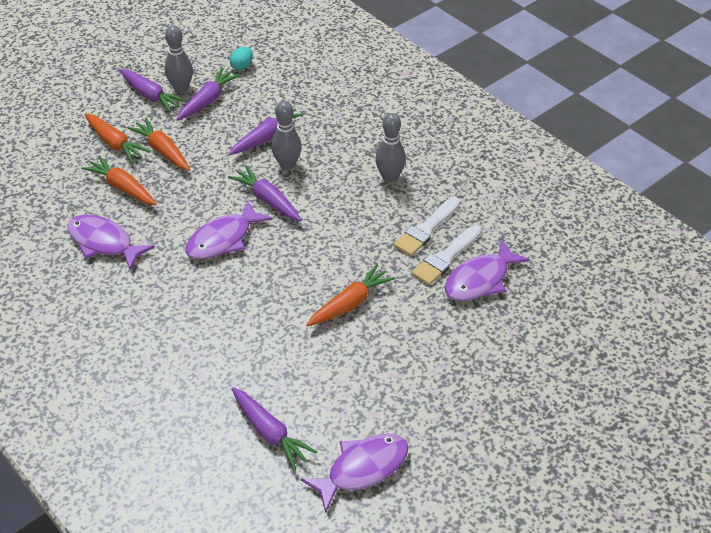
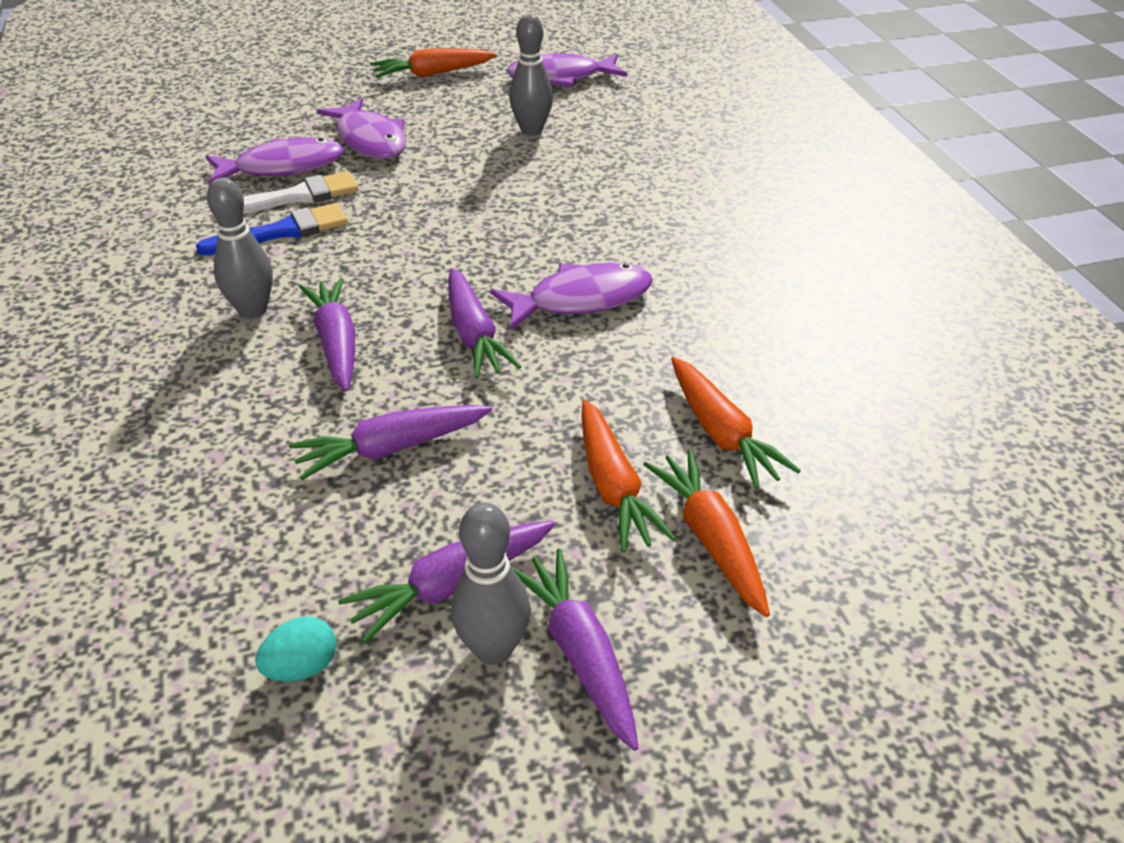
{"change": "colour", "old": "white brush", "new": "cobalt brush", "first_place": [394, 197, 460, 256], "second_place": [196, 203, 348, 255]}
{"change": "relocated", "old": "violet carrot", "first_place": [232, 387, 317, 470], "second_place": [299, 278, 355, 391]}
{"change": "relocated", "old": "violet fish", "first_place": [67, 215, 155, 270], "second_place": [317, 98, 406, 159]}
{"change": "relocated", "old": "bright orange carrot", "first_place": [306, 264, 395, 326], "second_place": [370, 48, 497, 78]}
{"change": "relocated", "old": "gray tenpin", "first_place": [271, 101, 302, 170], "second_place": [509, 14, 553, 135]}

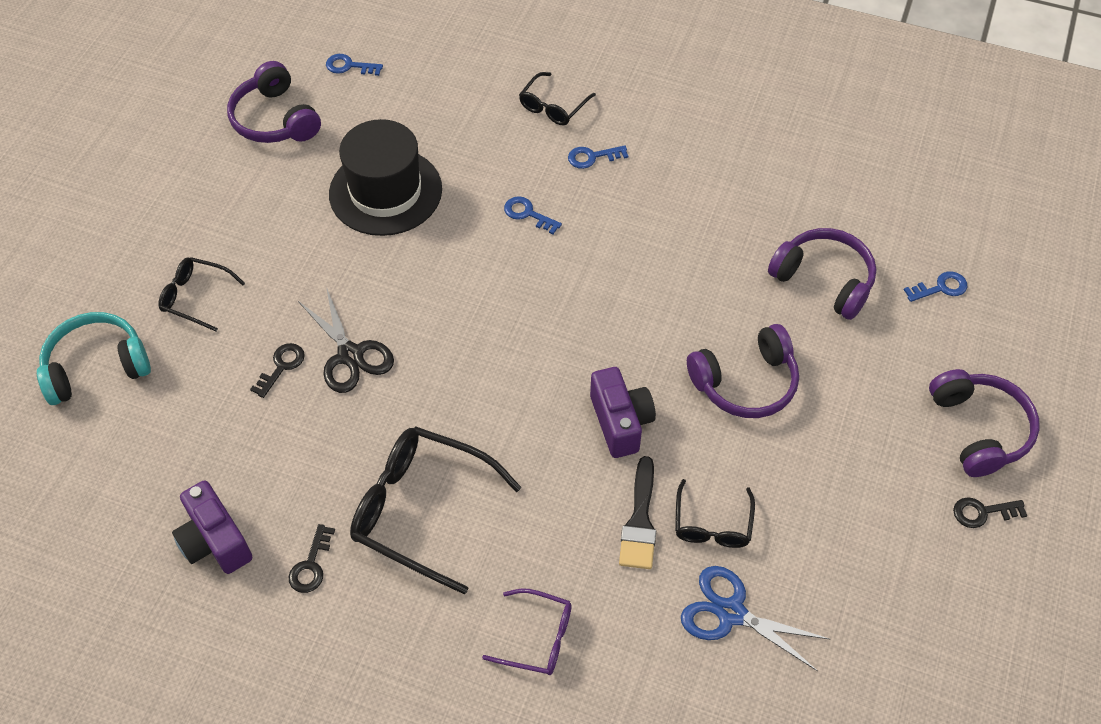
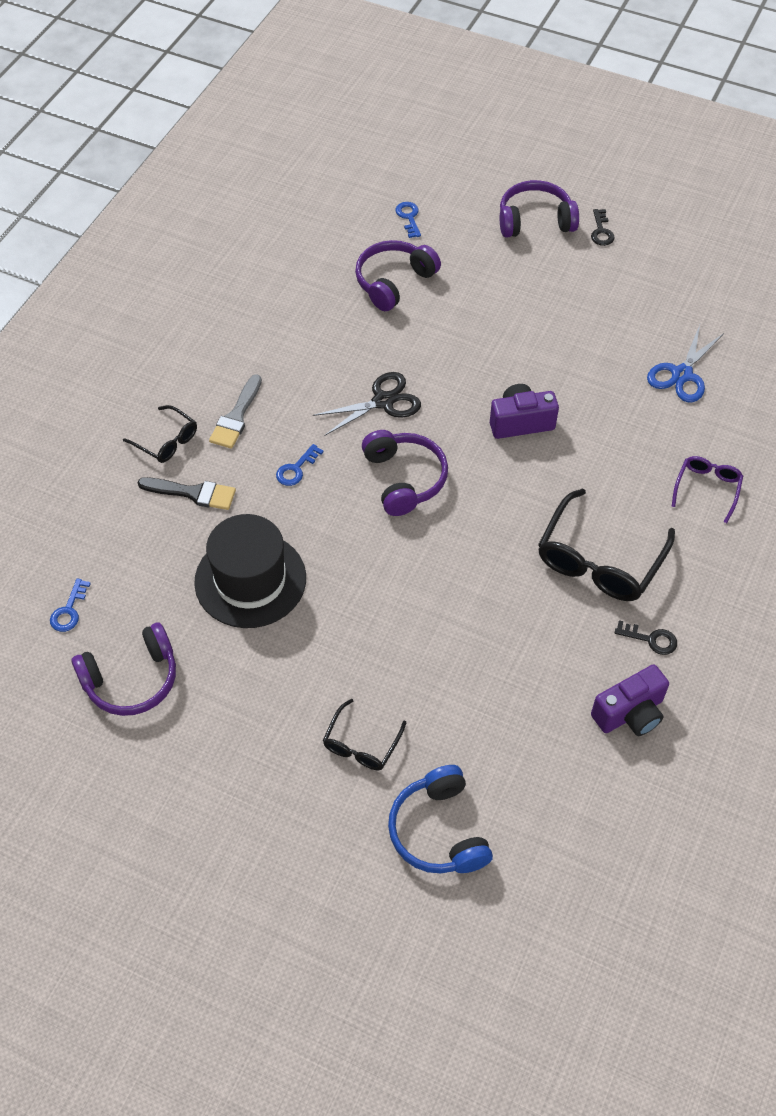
{"change": "relocated", "old": "ebony brush", "first_place": [619, 456, 656, 569], "second_place": [138, 477, 236, 510]}
{"change": "exchanged", "old": "cobalt latchkey", "new": "gray brush", "first_place": [568, 145, 628, 169], "second_place": [209, 374, 262, 449]}
{"change": "relocated", "old": "ebony shears", "first_place": [298, 287, 394, 393], "second_place": [313, 372, 421, 436]}
{"change": "relocated", "old": "violet headset", "first_place": [687, 324, 799, 418], "second_place": [362, 430, 448, 516]}
{"change": "colour", "old": "turquoise headset", "new": "cobalt headset", "first_place": [37, 312, 151, 405], "second_place": [388, 765, 493, 873]}
{"change": "missing", "old": "ebony latchkey", "first_place": [250, 343, 305, 398]}
{"change": "missing", "old": "ebony spectacles", "first_place": [675, 479, 755, 548]}

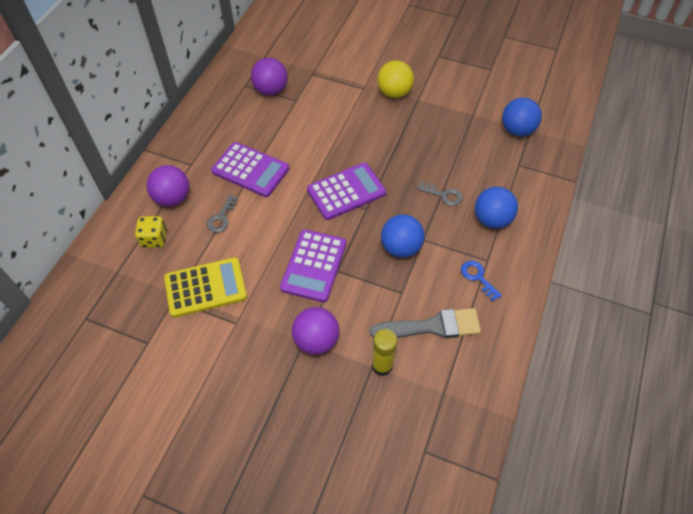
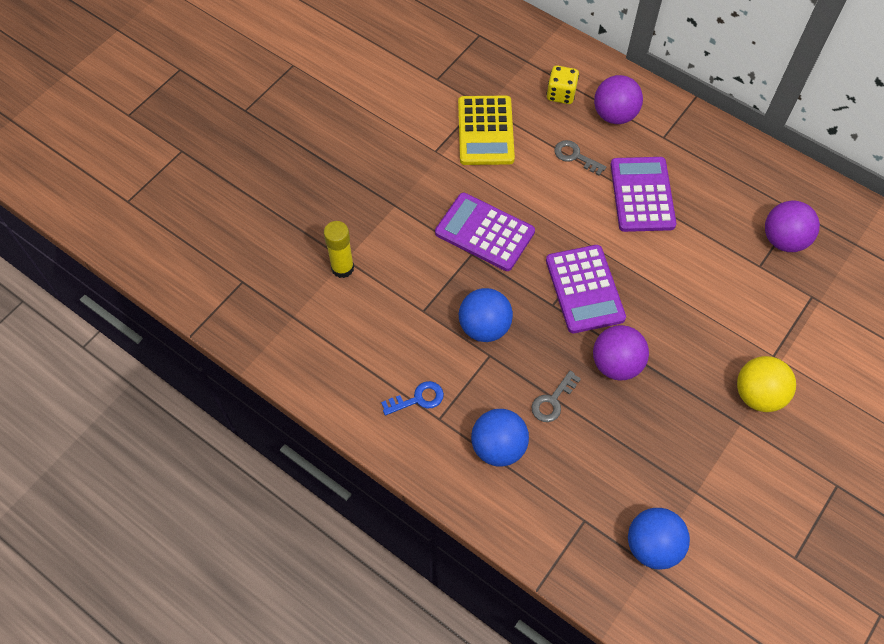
{"change": "relocated", "old": "violet ball", "first_place": [292, 307, 339, 355], "second_place": [593, 325, 649, 380]}
{"change": "spun", "old": "violet calculator", "first_place": [211, 142, 289, 197], "second_place": [610, 157, 676, 232], "degrees": 135}
{"change": "missing", "old": "gray brush", "first_place": [370, 308, 481, 338]}

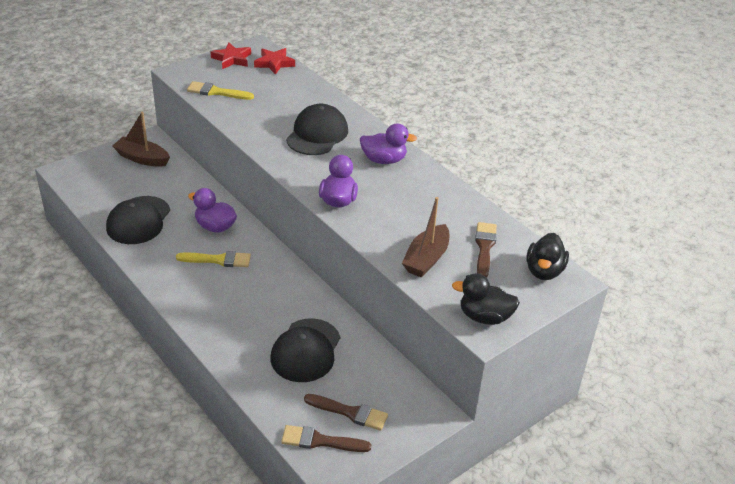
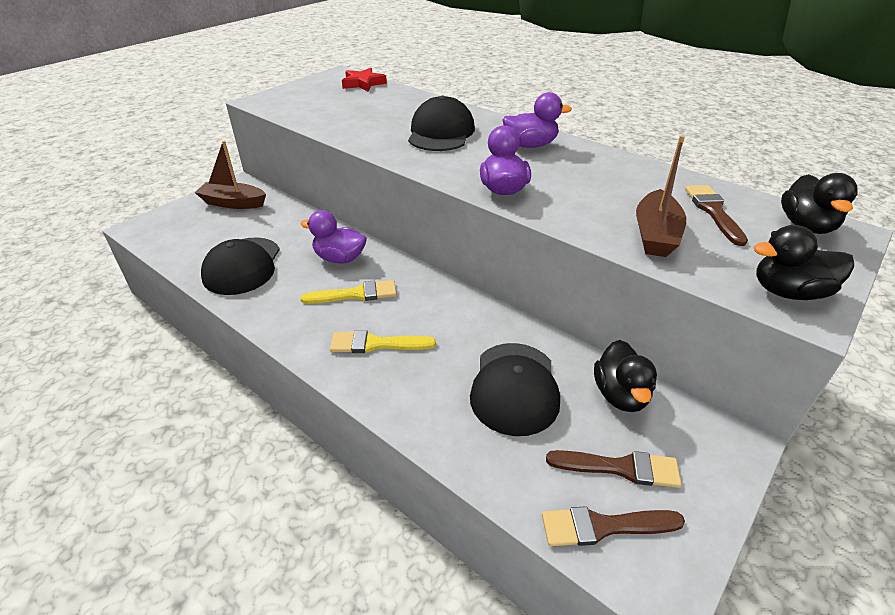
{"change": "relocated", "old": "golden brush", "first_place": [187, 81, 254, 100], "second_place": [330, 330, 436, 353]}
{"change": "appeared", "new": "ebony rubber duck", "second_place": [594, 340, 657, 412]}
{"change": "missing", "old": "scarlet star", "first_place": [211, 43, 251, 69]}

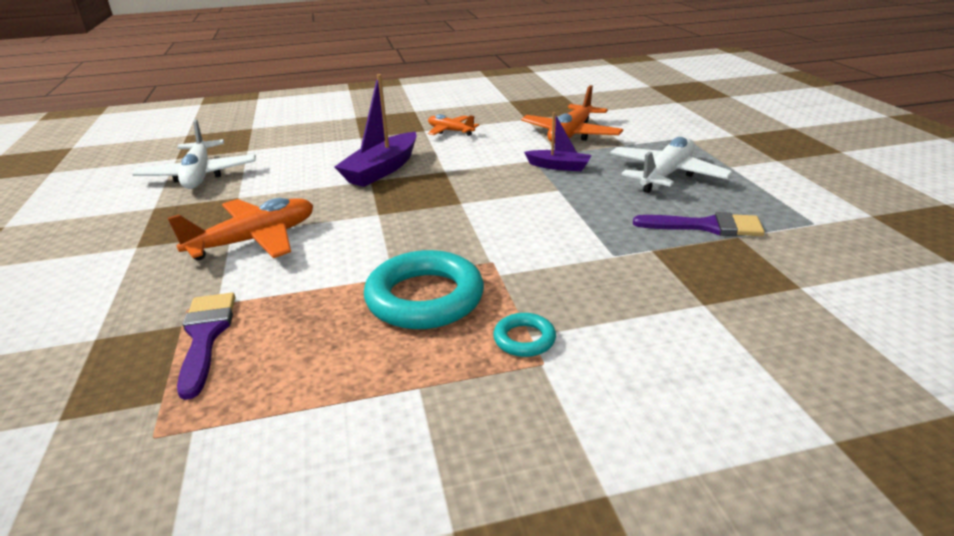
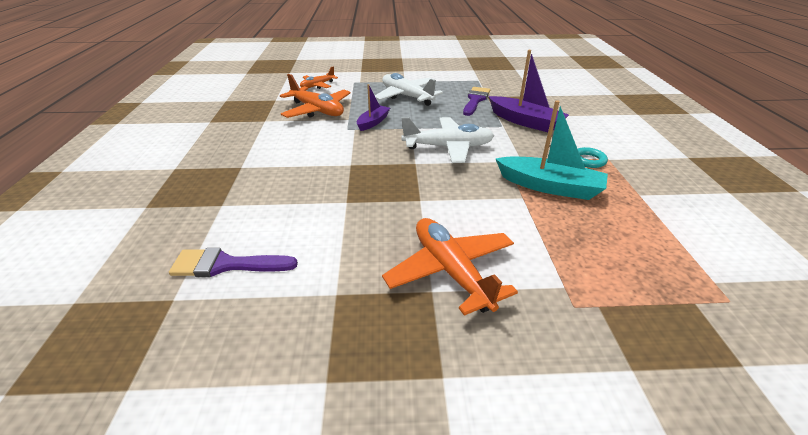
{"change": "relocated", "old": "violet brush", "first_place": [177, 293, 235, 400], "second_place": [169, 248, 298, 277]}
{"change": "relocated", "old": "bright orange plane", "first_place": [428, 114, 479, 136], "second_place": [300, 66, 338, 89]}
{"change": "relocated", "old": "white plane", "first_place": [132, 119, 256, 189], "second_place": [401, 117, 494, 163]}
{"change": "relocated", "old": "violet boat", "first_place": [334, 74, 417, 187], "second_place": [489, 50, 569, 132]}
{"change": "exchanged", "old": "turquoise torus", "new": "turquoise boat", "first_place": [364, 250, 484, 329], "second_place": [495, 100, 608, 200]}

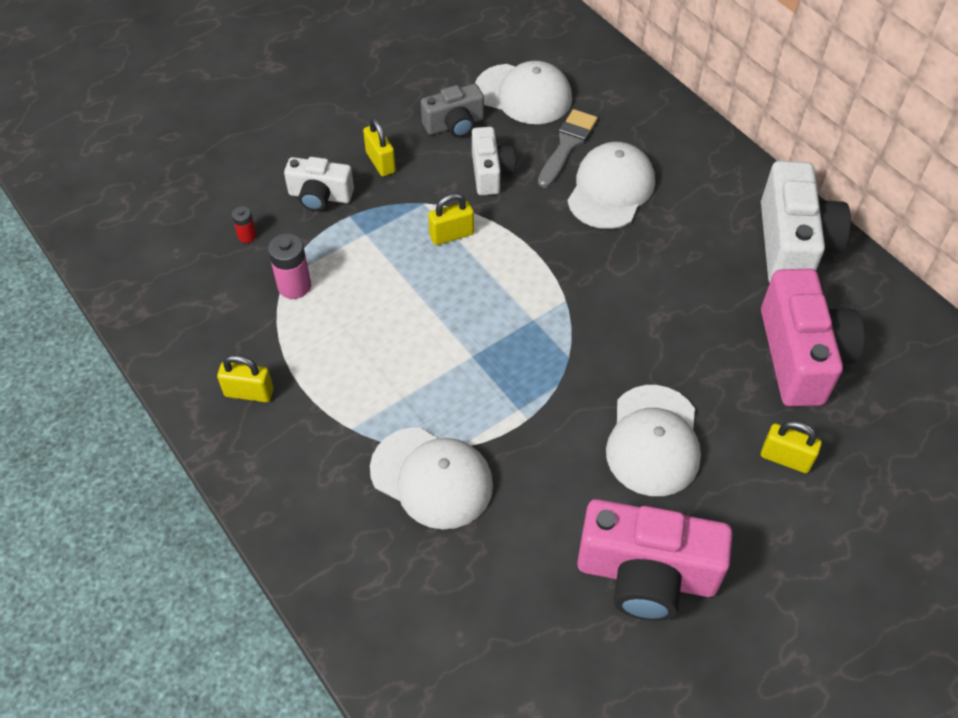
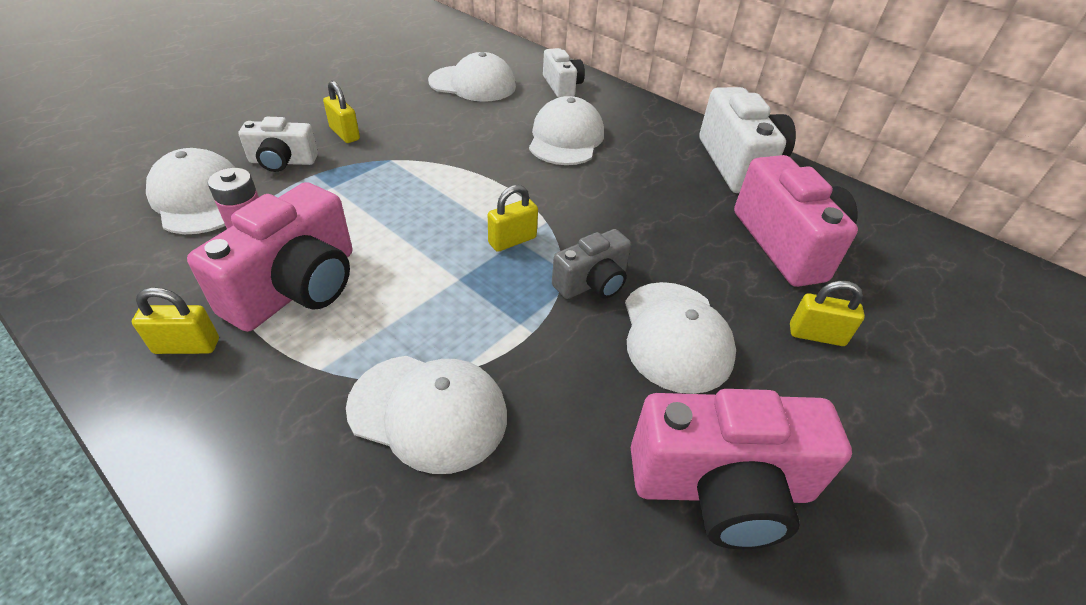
{"change": "exchanged", "old": "scarlet AA battery", "new": "white cap", "first_place": [232, 206, 257, 243], "second_place": [146, 148, 236, 234]}
{"change": "appeared", "new": "rosy photo camera", "second_place": [187, 182, 352, 332]}
{"change": "relocated", "old": "golden lock", "first_place": [428, 193, 474, 245], "second_place": [488, 185, 538, 252]}
{"change": "relocated", "old": "white photo camera", "first_place": [472, 127, 516, 195], "second_place": [543, 48, 585, 98]}
{"change": "relocated", "old": "gray photo camera", "first_place": [421, 84, 484, 138], "second_place": [552, 229, 631, 299]}
{"change": "missing", "old": "gray brush", "first_place": [538, 109, 597, 188]}

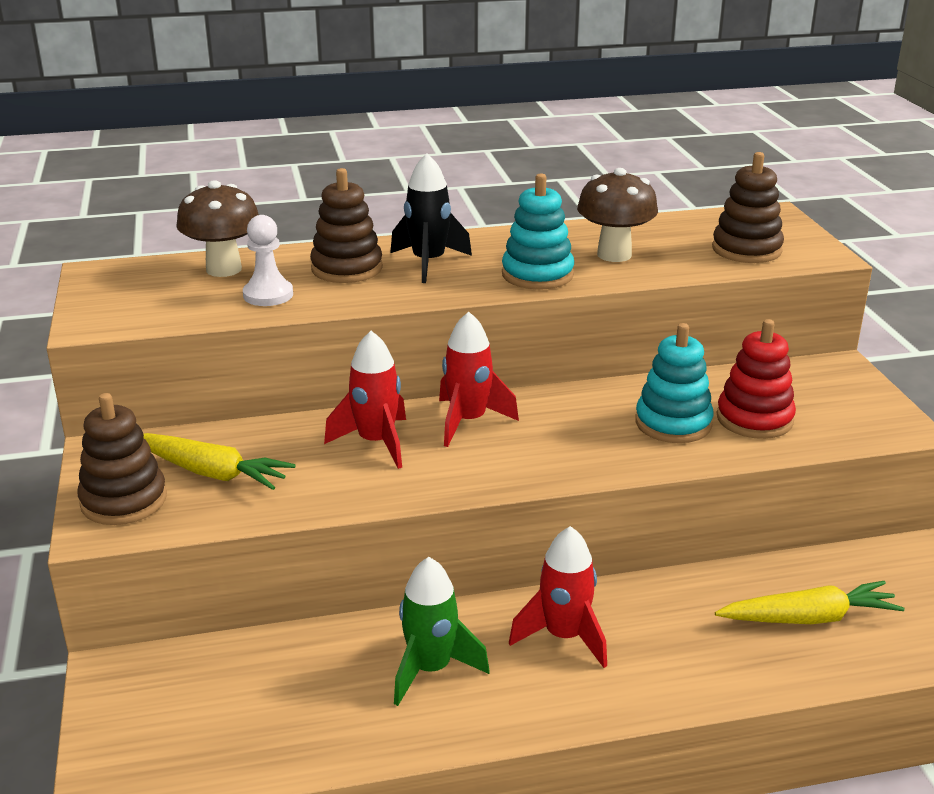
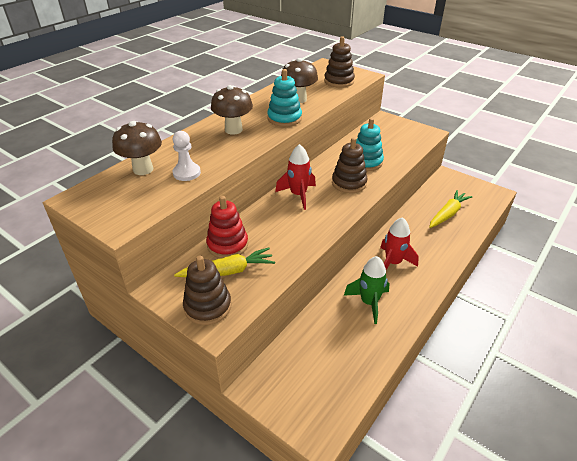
{"change": "relocated", "old": "scarlet ring stacker", "first_place": [717, 319, 796, 439], "second_place": [206, 196, 248, 258]}
{"change": "exchanged", "old": "ebony toy rocket", "new": "brown toadstool", "first_place": [390, 153, 472, 283], "second_place": [211, 85, 253, 135]}
{"change": "relocated", "old": "brown ring stacker", "first_place": [310, 168, 383, 283], "second_place": [332, 137, 368, 193]}
{"change": "missing", "old": "scarlet toy rocket", "first_place": [324, 331, 406, 469]}

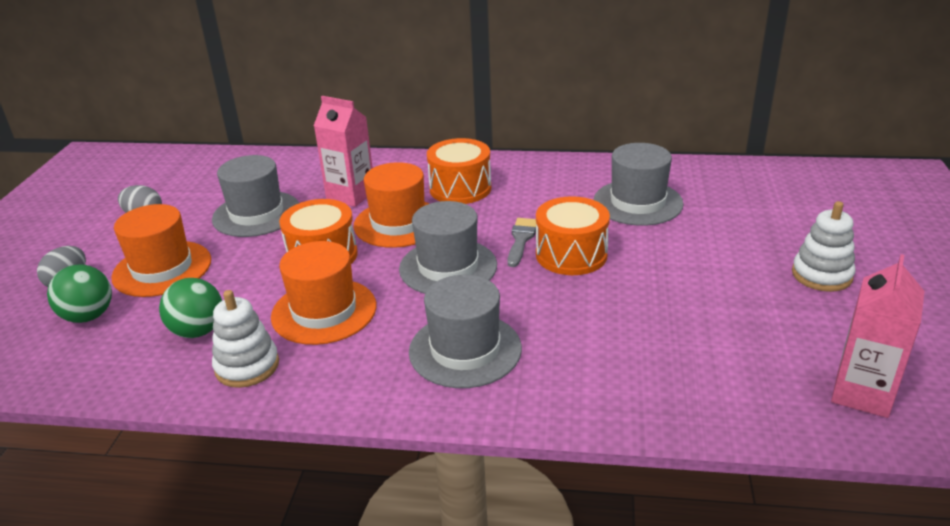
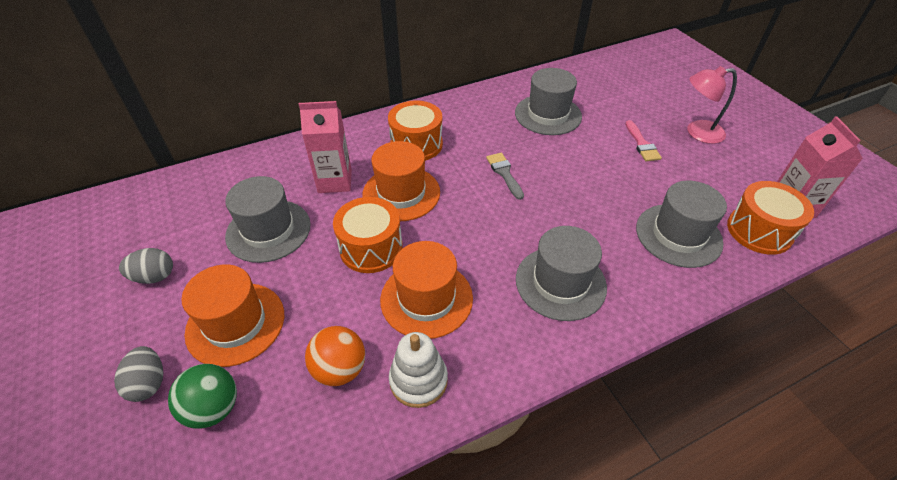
{"change": "colour", "old": "emerald ball", "new": "bright orange ball", "first_place": [159, 278, 222, 338], "second_place": [305, 326, 365, 386]}
{"change": "appeared", "new": "rosy brush", "second_place": [625, 120, 662, 161]}
{"change": "relocated", "old": "gray hat", "first_place": [399, 201, 497, 294], "second_place": [636, 181, 727, 268]}
{"change": "exchanged", "old": "white ring stacker", "new": "rosy lamp", "first_place": [792, 201, 856, 292], "second_place": [687, 66, 737, 144]}
{"change": "relocated", "old": "bright orange snare drum", "first_place": [536, 196, 610, 275], "second_place": [727, 181, 814, 255]}

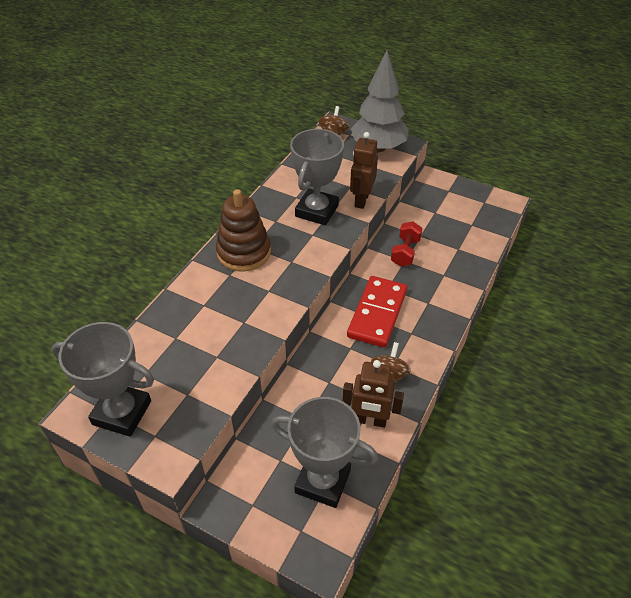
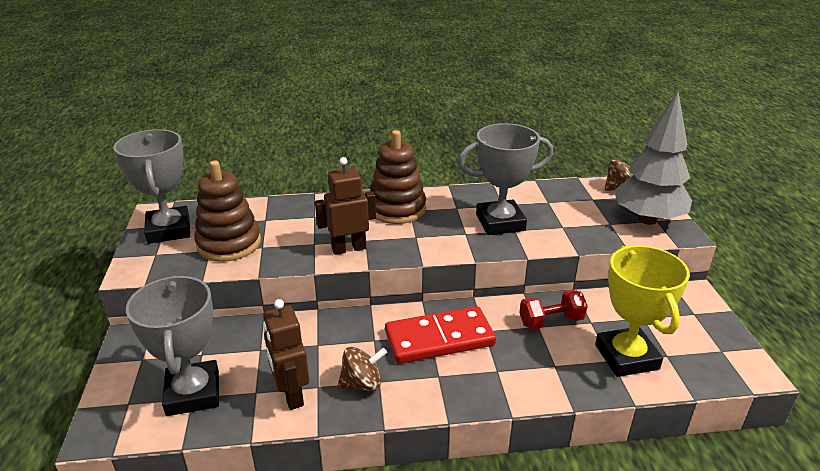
{"change": "appeared", "new": "brown ring stacker", "second_place": [194, 161, 261, 262]}
{"change": "relocated", "old": "brown toy robot", "first_place": [350, 132, 378, 209], "second_place": [315, 157, 376, 255]}
{"change": "appeared", "new": "golden trophy", "second_place": [595, 245, 690, 377]}

